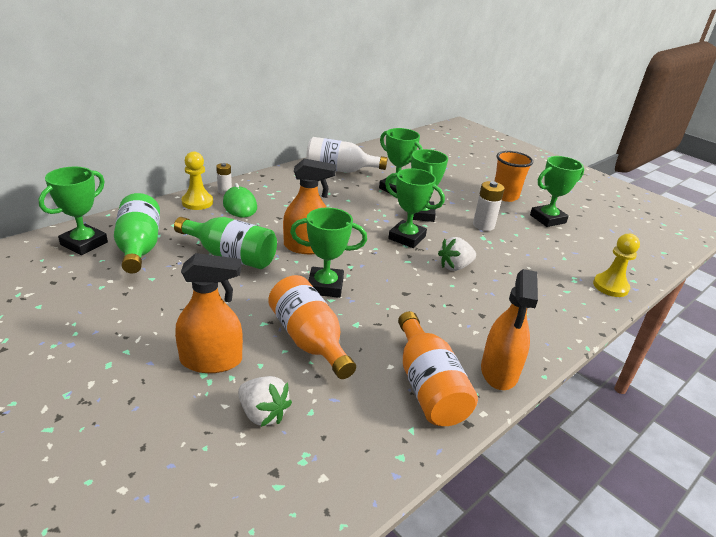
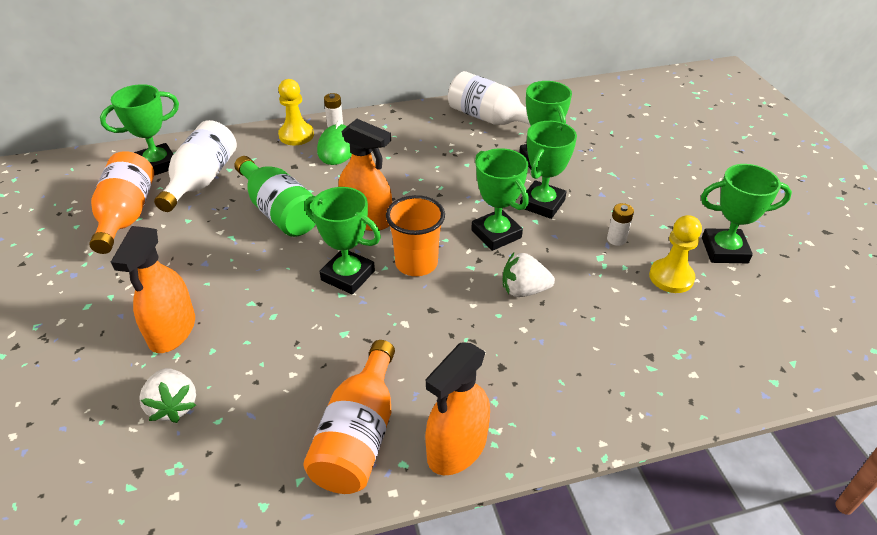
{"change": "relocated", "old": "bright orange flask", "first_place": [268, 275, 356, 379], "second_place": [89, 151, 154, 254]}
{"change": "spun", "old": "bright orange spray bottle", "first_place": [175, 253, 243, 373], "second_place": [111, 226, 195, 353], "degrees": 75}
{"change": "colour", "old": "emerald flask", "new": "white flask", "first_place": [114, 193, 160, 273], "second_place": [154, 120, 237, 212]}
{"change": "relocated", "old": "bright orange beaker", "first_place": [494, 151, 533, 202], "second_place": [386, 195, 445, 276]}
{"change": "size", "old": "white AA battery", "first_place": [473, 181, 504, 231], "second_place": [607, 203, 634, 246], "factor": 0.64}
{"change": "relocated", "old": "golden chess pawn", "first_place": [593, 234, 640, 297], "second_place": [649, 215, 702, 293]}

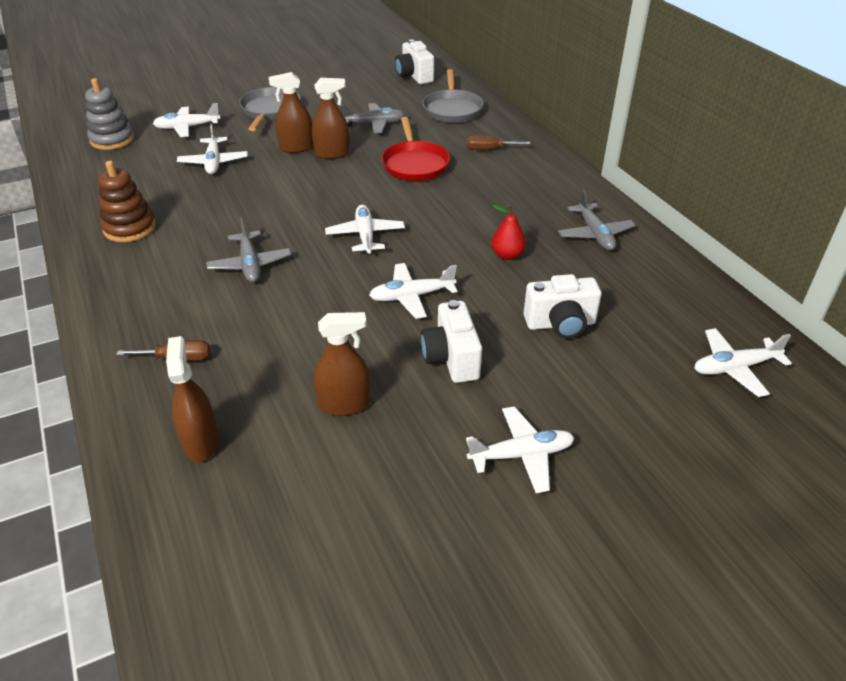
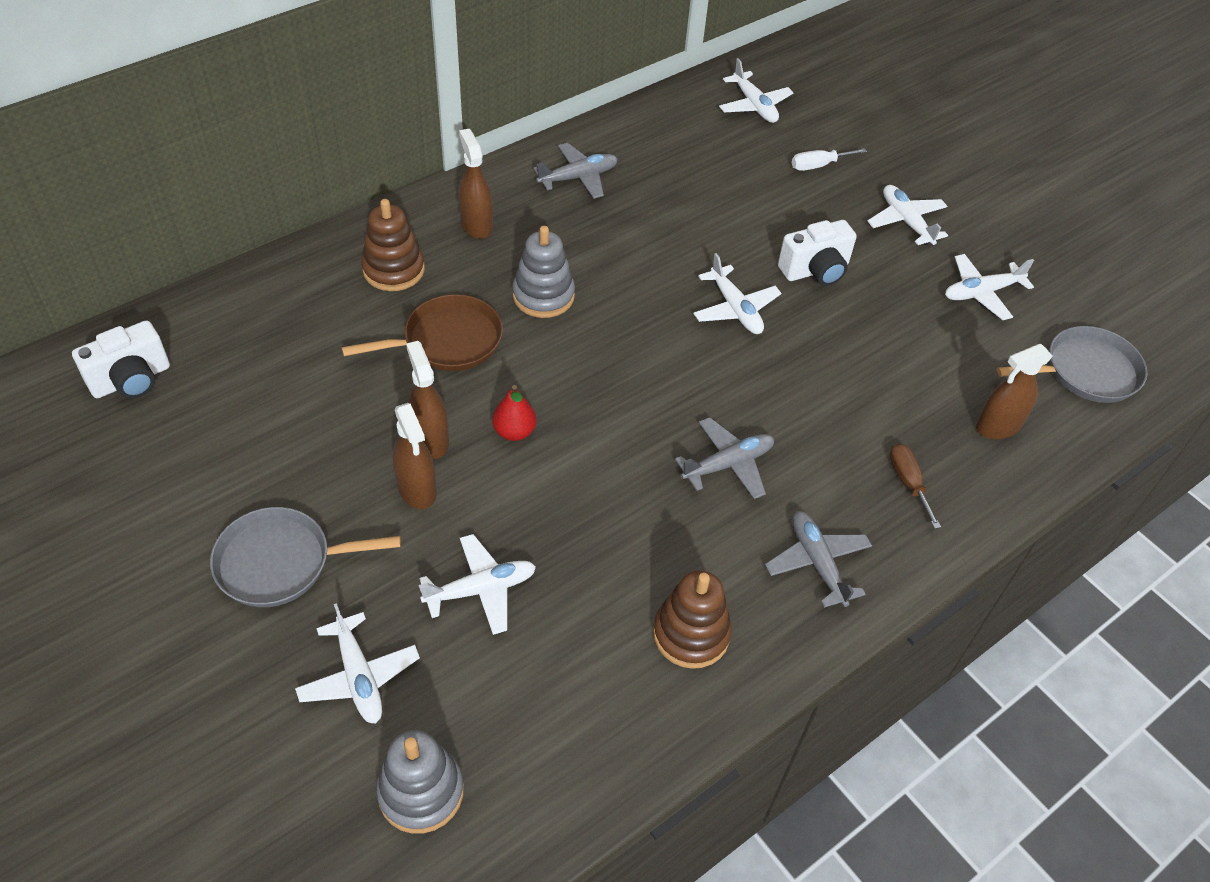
{"change": "colour", "old": "scarlet pan", "new": "brown pan", "first_place": [381, 117, 450, 181], "second_place": [341, 294, 503, 371]}
{"change": "exchanged", "old": "brown screwdriver", "new": "brown ring stacker", "first_place": [466, 136, 530, 150], "second_place": [361, 199, 425, 291]}
{"change": "relocated", "old": "brown spray bottle", "first_place": [314, 312, 370, 416], "second_place": [458, 129, 493, 239]}
{"change": "relocated", "old": "scarlet pear", "first_place": [491, 204, 526, 260], "second_place": [492, 385, 536, 441]}
{"change": "appeared", "new": "gray ring stacker", "second_place": [512, 226, 575, 318]}
{"change": "relocated", "old": "gray plane", "first_place": [339, 103, 405, 133], "second_place": [765, 511, 872, 608]}
{"change": "appeared", "new": "white screwdriver", "second_place": [791, 148, 867, 171]}
{"change": "relocated", "old": "white plane", "first_place": [325, 205, 405, 255], "second_place": [945, 254, 1034, 320]}
{"change": "relocated", "old": "gray pan", "first_place": [422, 69, 484, 123], "second_place": [997, 326, 1147, 403]}
{"change": "missing", "old": "white photo camera", "first_place": [523, 274, 601, 338]}

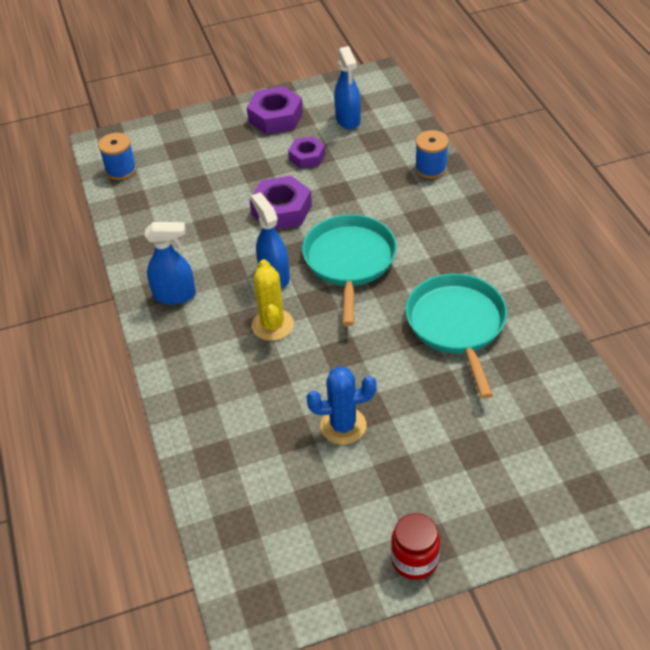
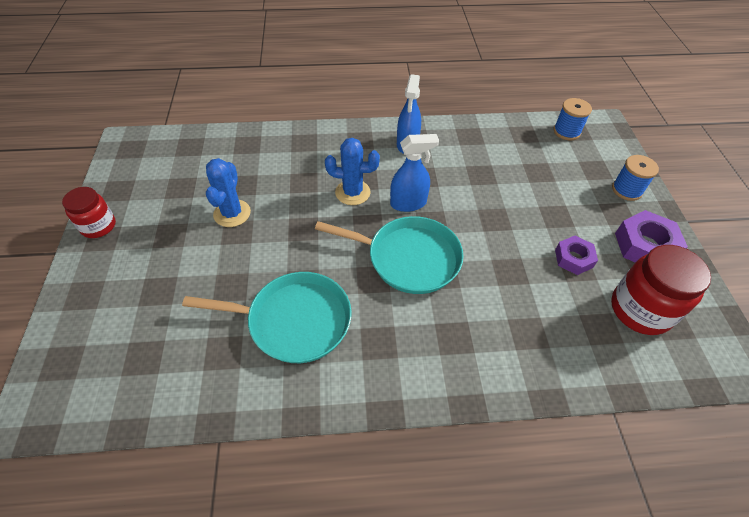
{"change": "colour", "old": "golden saguaro cactus", "new": "cobalt saguaro cactus", "first_place": [252, 259, 294, 341], "second_place": [325, 138, 380, 205]}
{"change": "exchanged", "old": "cobalt spray bottle", "new": "scarlet jam jar", "first_place": [334, 46, 361, 130], "second_place": [611, 245, 711, 335]}
{"change": "relocated", "old": "cobalt reel of thread", "first_place": [415, 130, 449, 179], "second_place": [612, 155, 659, 201]}
{"change": "missing", "old": "violet nut", "first_place": [249, 176, 312, 230]}

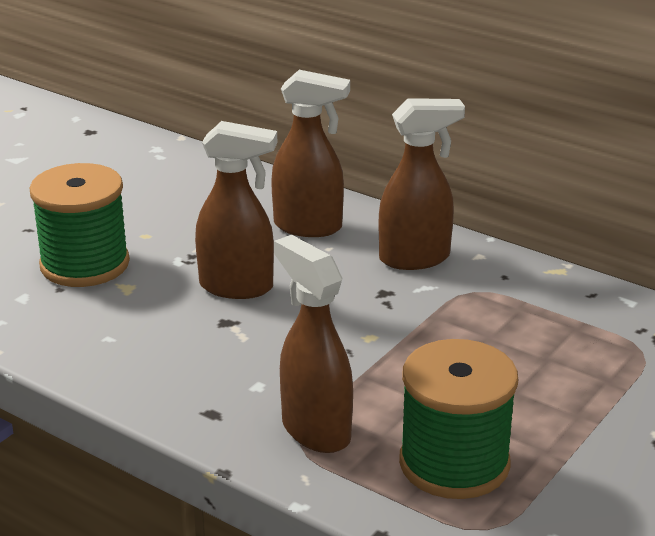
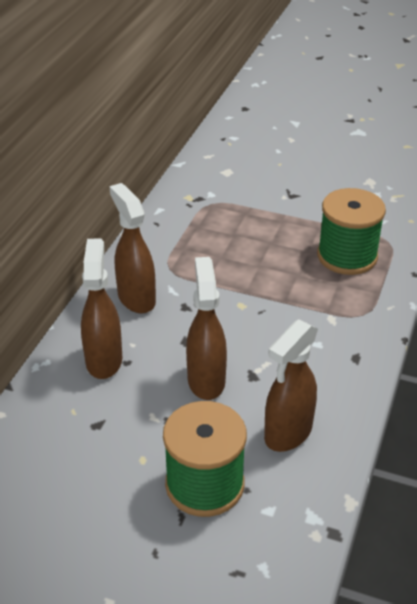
{"change": "relocated", "old": "brown spray bottle", "first_place": [274, 235, 353, 453], "second_place": [264, 319, 318, 452]}

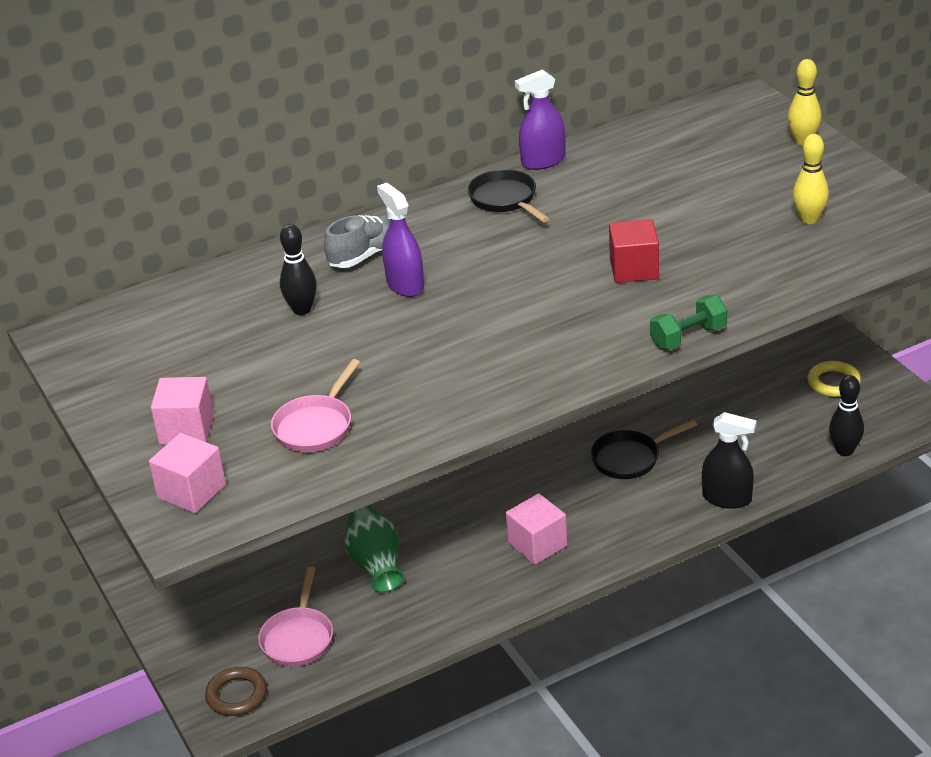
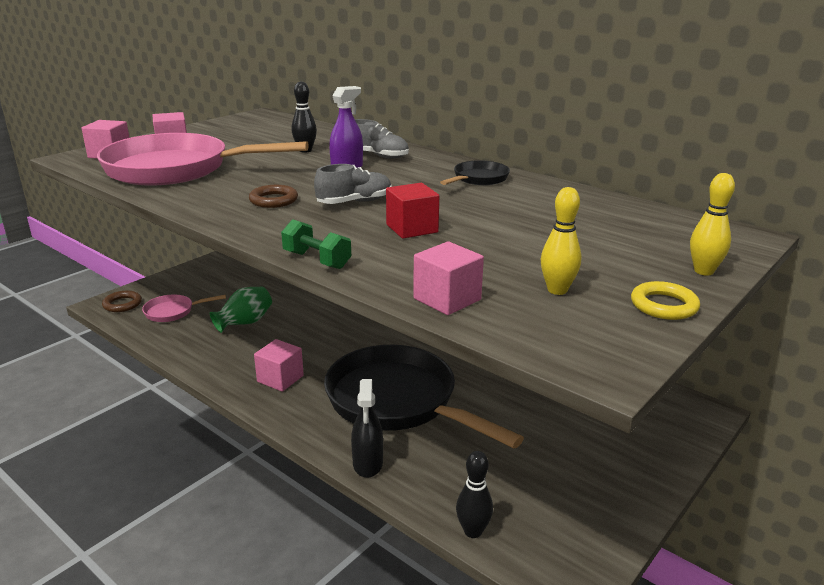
{"change": "size", "old": "rosy pan", "first_place": [271, 359, 360, 452], "second_place": [97, 133, 309, 185], "factor": 2.24}
{"change": "appeared", "new": "brown torus", "second_place": [249, 185, 298, 208]}
{"change": "appeared", "new": "gray sneaker", "second_place": [314, 164, 392, 204]}
{"change": "size", "old": "ebony pan", "first_place": [590, 420, 697, 479], "second_place": [324, 345, 524, 448], "factor": 2.24}
{"change": "appeared", "new": "rosy cube", "second_place": [413, 241, 484, 315]}
{"change": "relocated", "old": "golden torus", "first_place": [807, 361, 861, 397], "second_place": [631, 281, 700, 320]}
{"change": "missing", "old": "violet spray bottle", "first_place": [515, 69, 566, 170]}

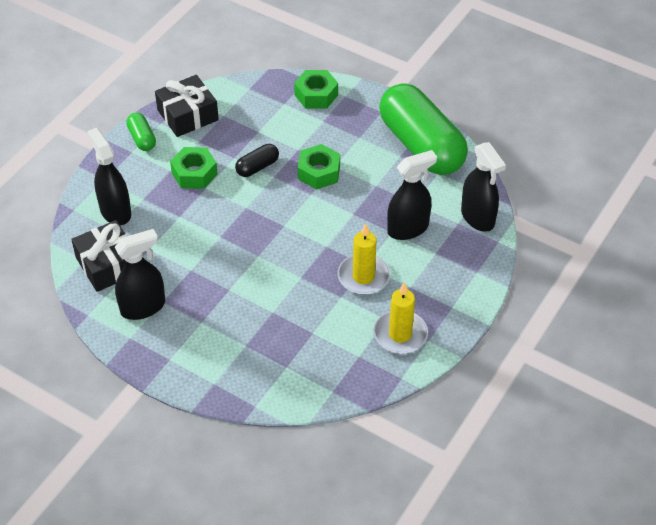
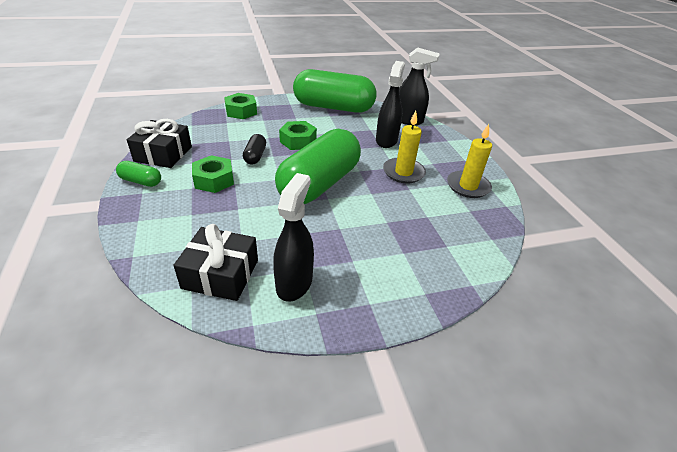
{"change": "appeared", "new": "emerald capsule", "second_place": [275, 129, 361, 204]}
{"change": "missing", "old": "ebony spray bottle", "first_place": [87, 128, 131, 225]}

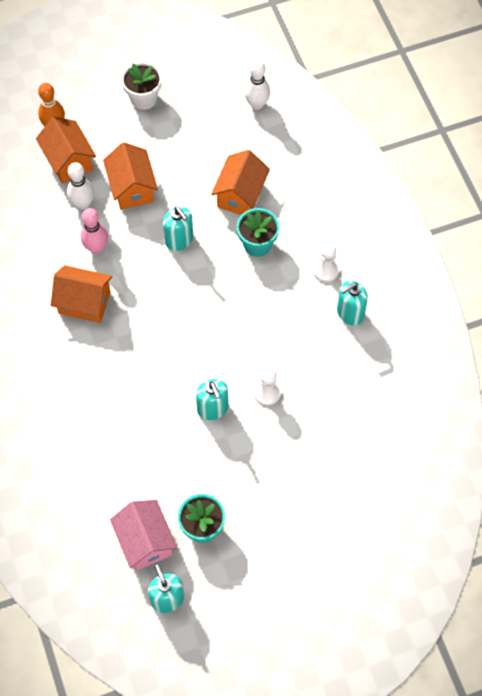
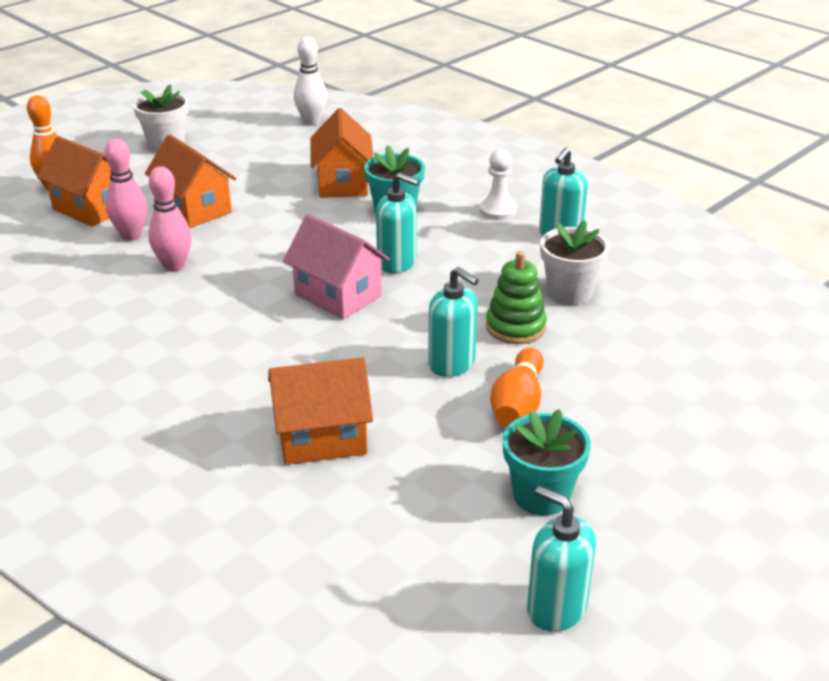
{"change": "colour", "old": "white tenpin", "new": "rosy tenpin", "first_place": [67, 162, 94, 209], "second_place": [105, 139, 147, 241]}
{"change": "relocated", "old": "bright orange toy house", "first_place": [51, 265, 112, 323], "second_place": [268, 357, 373, 465]}
{"change": "relocated", "old": "rosy toy house", "first_place": [110, 500, 177, 571], "second_place": [283, 214, 390, 320]}
{"change": "relocated", "old": "turquoise soap dispenser", "first_place": [163, 207, 193, 251], "second_place": [376, 172, 420, 273]}
{"change": "exchanged", "old": "white chess pawn", "new": "emerald ring stacker", "first_place": [253, 368, 281, 405], "second_place": [486, 251, 547, 344]}
{"change": "appeared", "new": "bright orange tenpin", "second_place": [490, 348, 544, 427]}
{"change": "appeared", "new": "white flower pot", "second_place": [540, 220, 609, 305]}

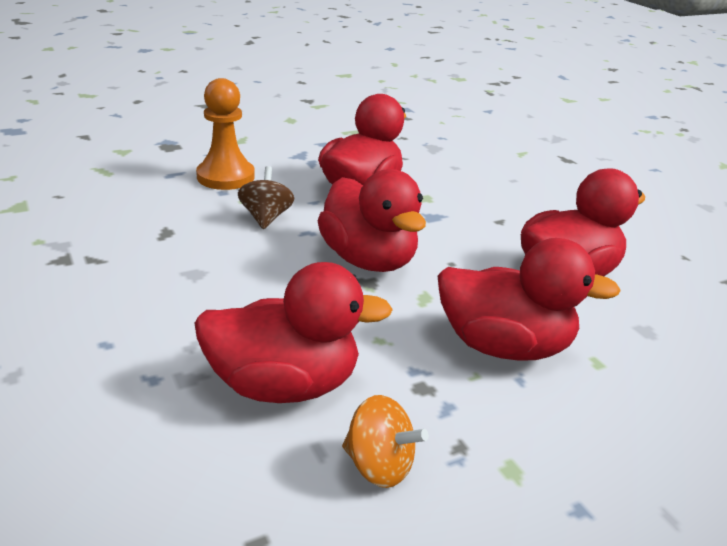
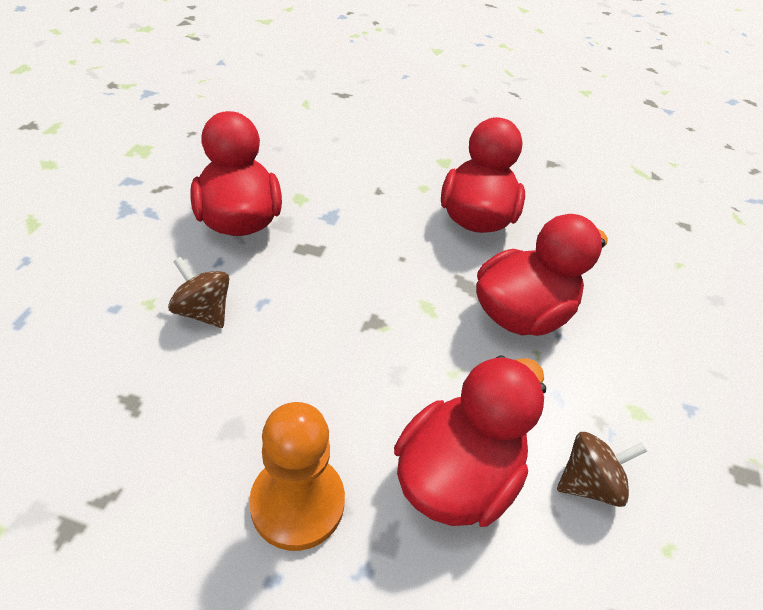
{"change": "relocated", "old": "bright orange chess pawn", "first_place": [196, 78, 255, 190], "second_place": [249, 402, 345, 551]}
{"change": "colour", "old": "bright orange whirligig", "new": "brown whirligig", "first_place": [342, 395, 429, 488], "second_place": [557, 432, 647, 507]}
{"change": "missing", "old": "scarlet rubber duck", "first_place": [317, 169, 426, 272]}

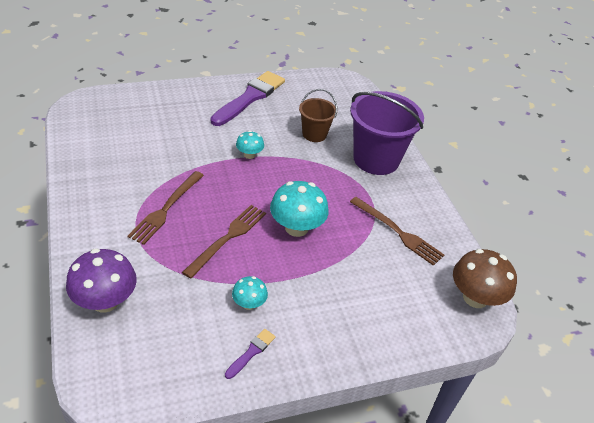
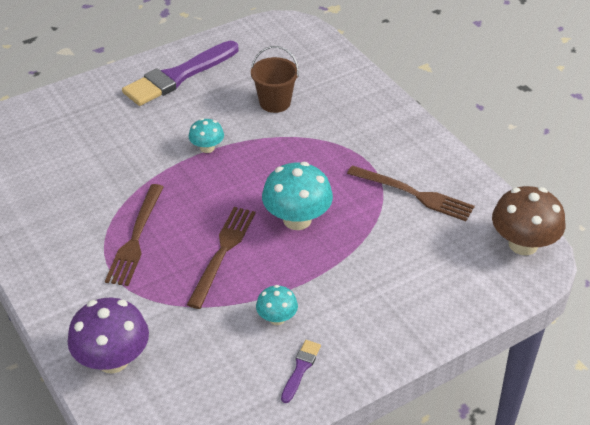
{"change": "spun", "old": "violet brush", "first_place": [211, 71, 285, 126], "second_place": [122, 41, 238, 106], "degrees": -150}
{"change": "missing", "old": "violet pail", "first_place": [350, 91, 424, 175]}

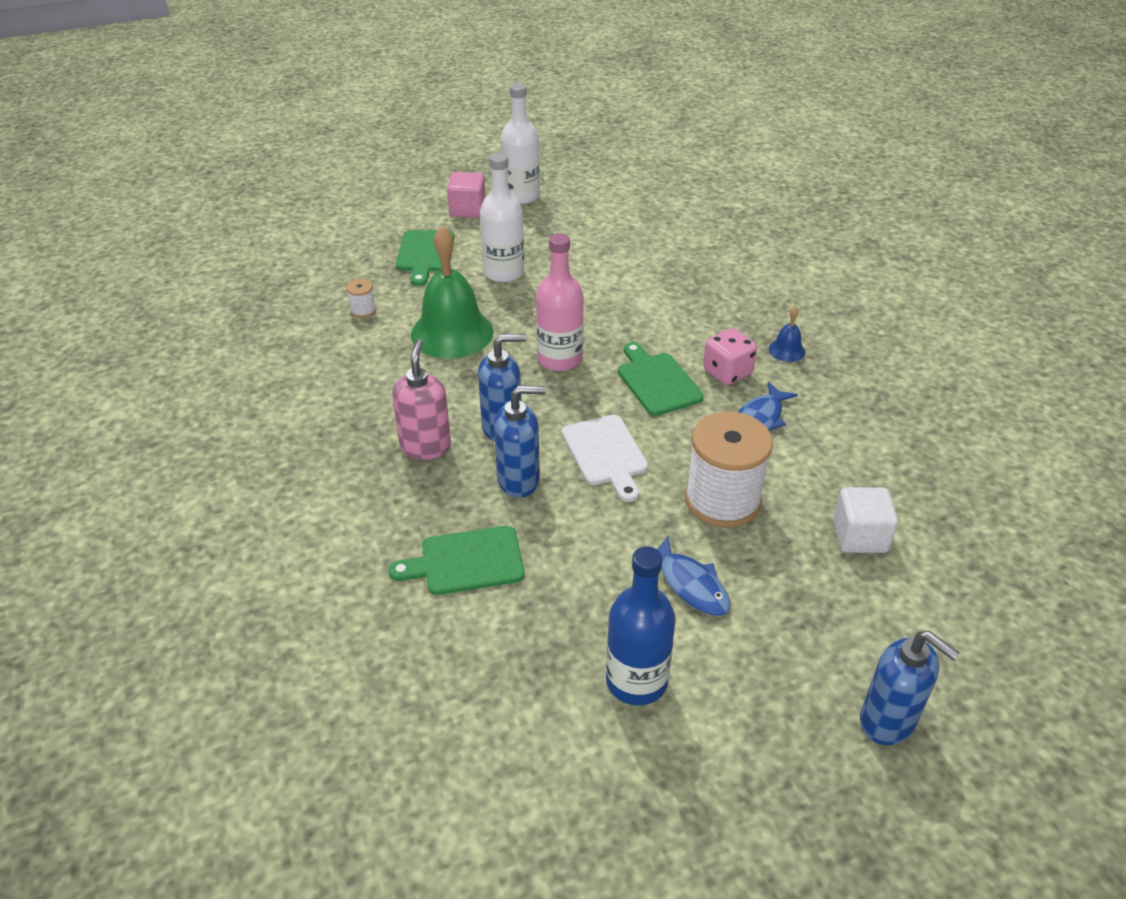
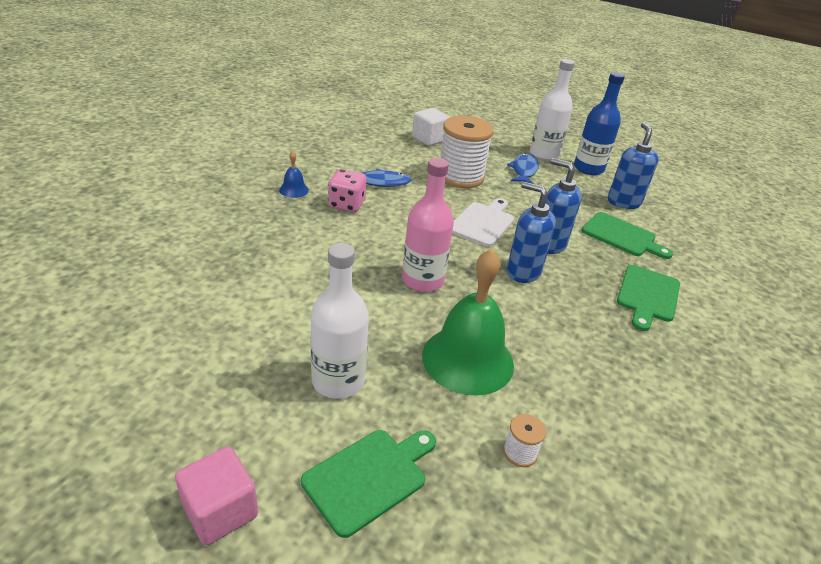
{"change": "relocated", "old": "white flask", "first_place": [500, 83, 540, 204], "second_place": [530, 59, 575, 160]}
{"change": "relocated", "old": "cobalt soap dispenser", "first_place": [860, 631, 960, 745], "second_place": [608, 122, 658, 209]}
{"change": "relocated", "old": "emerald chopping board", "first_place": [618, 342, 704, 416], "second_place": [617, 265, 680, 331]}
{"change": "missing", "old": "rosy soap dispenser", "first_place": [392, 339, 451, 460]}

